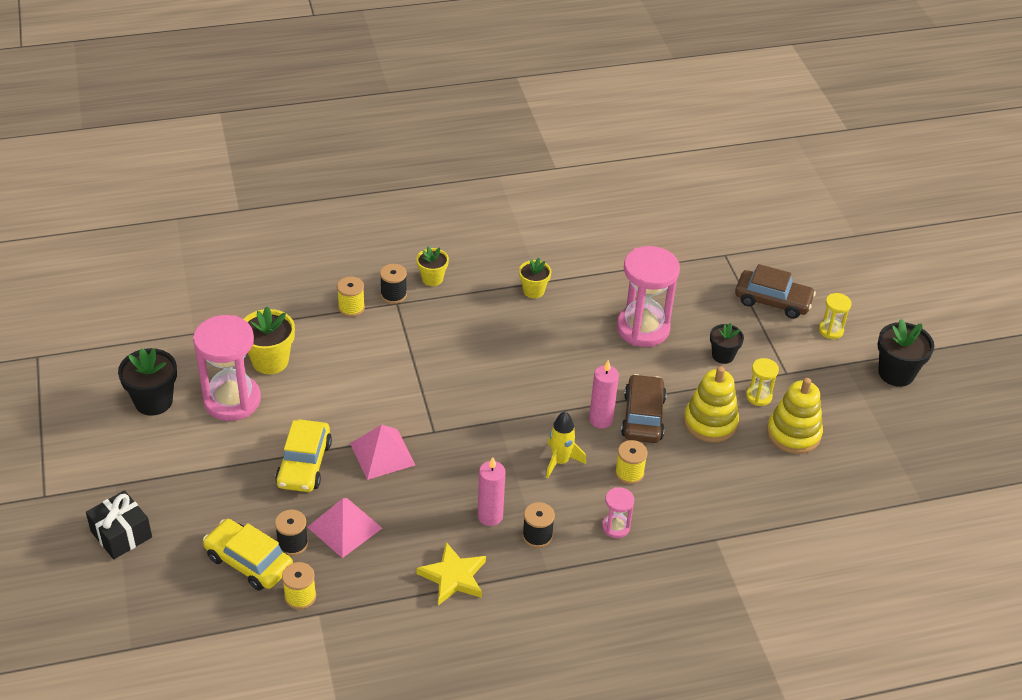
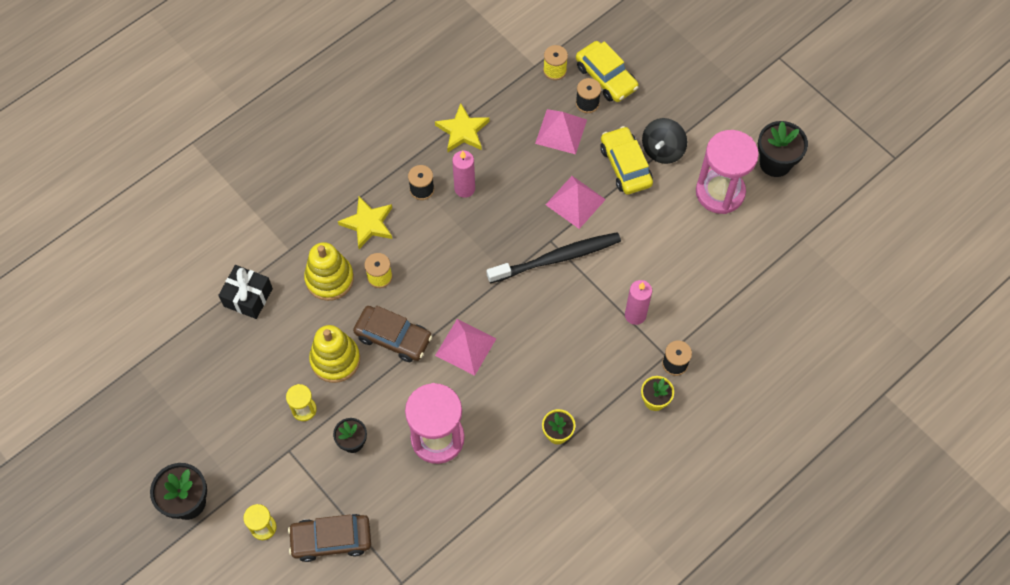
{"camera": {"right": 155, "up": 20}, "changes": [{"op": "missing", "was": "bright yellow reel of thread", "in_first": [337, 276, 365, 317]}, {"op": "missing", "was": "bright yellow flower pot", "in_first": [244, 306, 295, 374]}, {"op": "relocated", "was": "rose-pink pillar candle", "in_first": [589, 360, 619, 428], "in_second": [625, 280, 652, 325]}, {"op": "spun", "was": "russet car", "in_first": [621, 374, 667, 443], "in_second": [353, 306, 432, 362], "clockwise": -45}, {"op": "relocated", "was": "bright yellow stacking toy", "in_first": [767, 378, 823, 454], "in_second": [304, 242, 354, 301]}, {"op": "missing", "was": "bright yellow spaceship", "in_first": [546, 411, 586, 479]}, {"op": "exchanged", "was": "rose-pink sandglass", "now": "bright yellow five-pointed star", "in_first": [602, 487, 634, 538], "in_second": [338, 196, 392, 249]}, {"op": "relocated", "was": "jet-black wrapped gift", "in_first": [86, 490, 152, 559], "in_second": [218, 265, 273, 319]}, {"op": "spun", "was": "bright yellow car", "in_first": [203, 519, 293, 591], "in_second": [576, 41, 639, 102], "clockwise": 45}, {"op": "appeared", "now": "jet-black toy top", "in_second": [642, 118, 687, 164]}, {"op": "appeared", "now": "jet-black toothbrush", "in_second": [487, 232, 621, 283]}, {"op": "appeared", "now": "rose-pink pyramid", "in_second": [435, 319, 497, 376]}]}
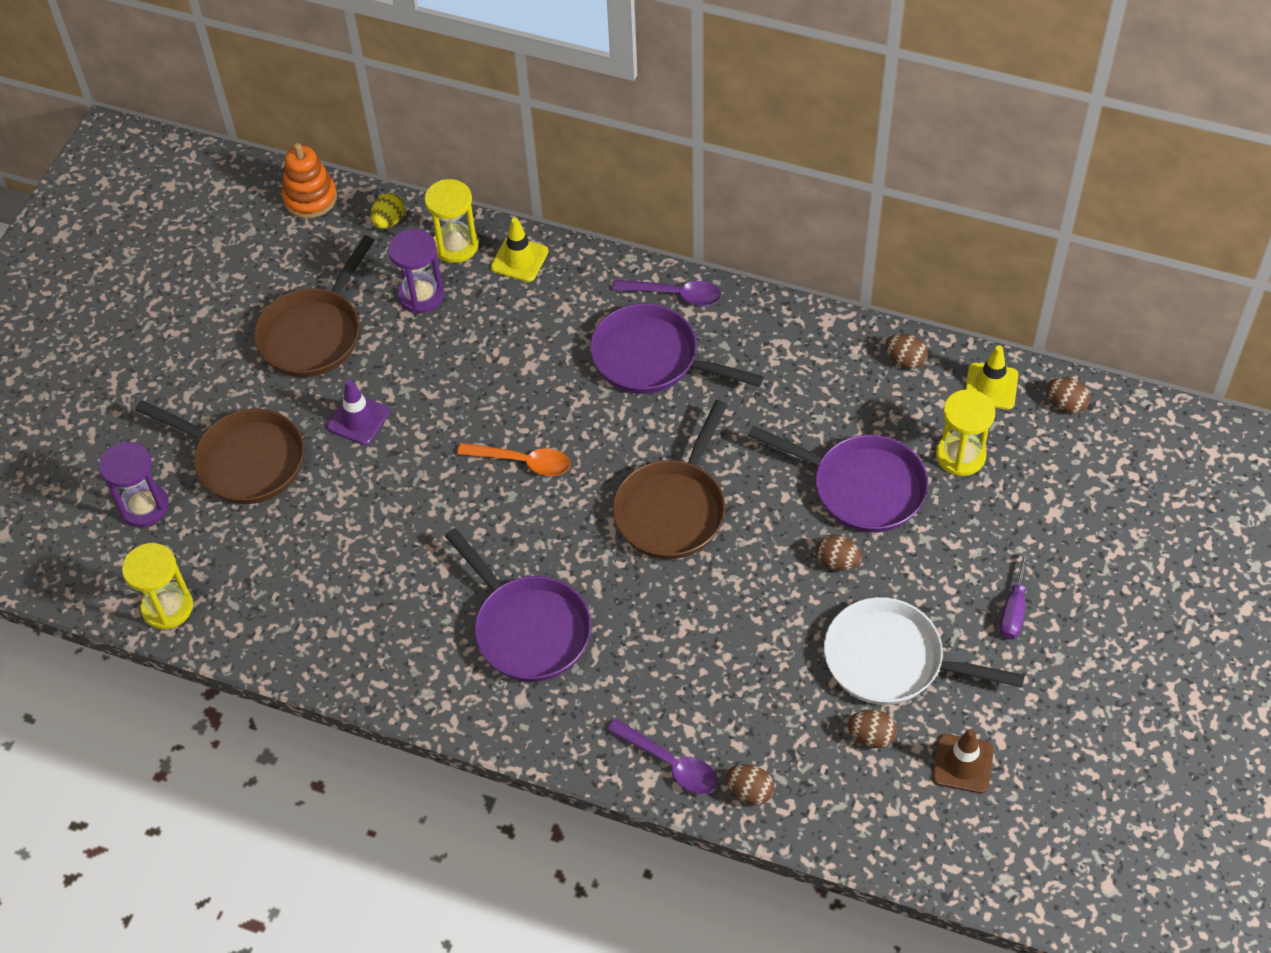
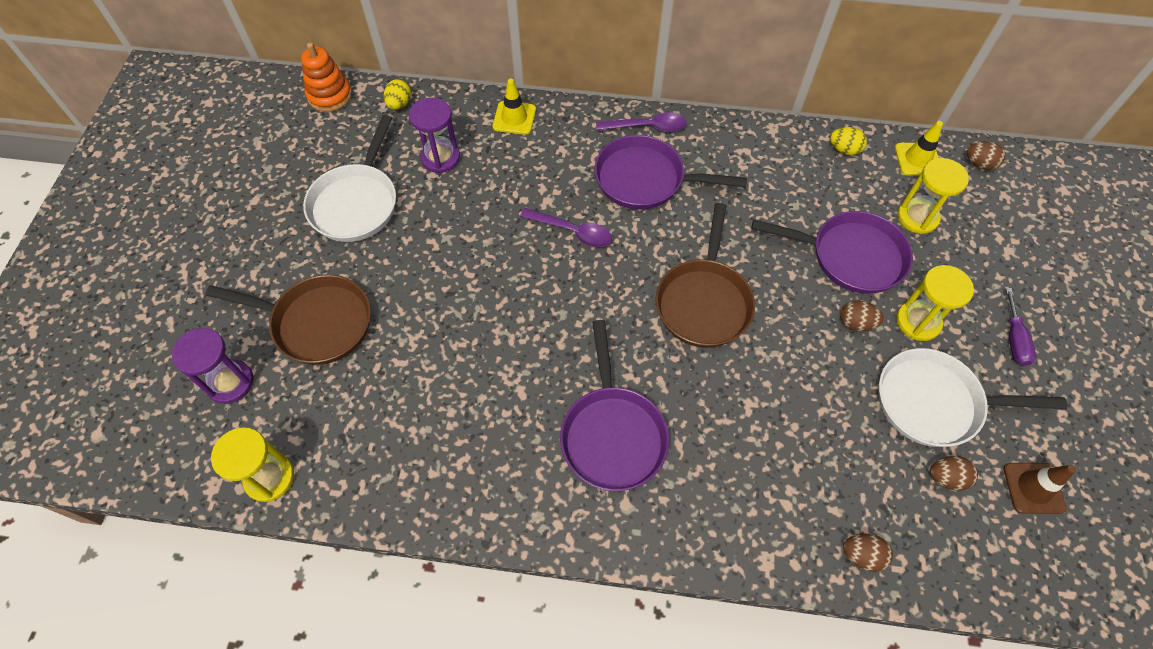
{"camera": {"right": -15, "up": 5}, "changes": [{"op": "relocated", "was": "bright yellow sandglass", "in_first": [424, 179, 479, 263], "in_second": [896, 265, 974, 341]}, {"op": "colour", "was": "russet pan", "now": "snow-white pan", "in_first": [254, 235, 375, 377], "in_second": [303, 115, 396, 242]}, {"op": "colour", "was": "russet egg", "now": "bright yellow egg", "in_first": [885, 334, 928, 369], "in_second": [830, 127, 867, 155]}, {"op": "missing", "was": "purple road cone", "in_first": [327, 379, 390, 445]}, {"op": "missing", "was": "bright orange spoon", "in_first": [457, 443, 570, 476]}, {"op": "spun", "was": "purple pan", "in_first": [445, 528, 591, 682], "in_second": [560, 320, 669, 491], "clockwise": 45}, {"op": "relocated", "was": "purple spoon", "in_first": [607, 718, 717, 794], "in_second": [520, 208, 612, 247]}]}
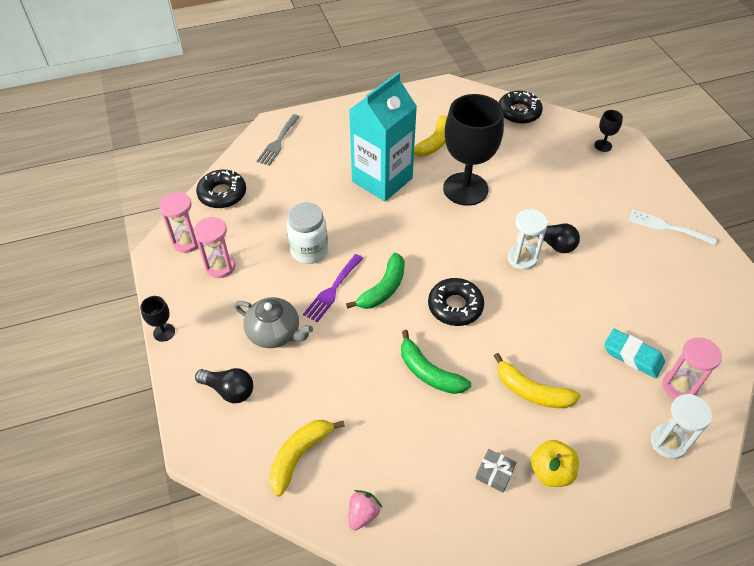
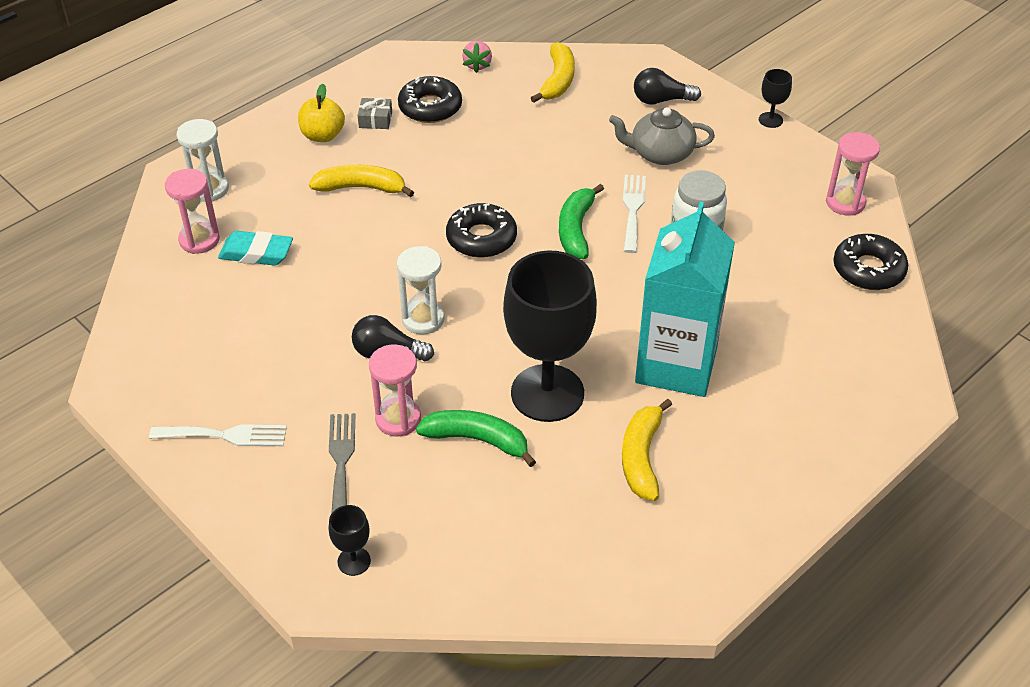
{"camera": {"right": 155, "up": -5}, "changes": [{"op": "relocated", "was": "jet-black doughnut", "in_first": [499, 91, 543, 124], "in_second": [398, 76, 462, 123]}, {"op": "relocated", "was": "grey fork", "in_first": [256, 114, 300, 166], "in_second": [329, 413, 355, 514]}, {"op": "relocated", "was": "rose-pink sandglass", "in_first": [194, 217, 235, 278], "in_second": [369, 344, 421, 436]}, {"op": "colour", "was": "purple fork", "now": "snow-white fork", "in_first": [303, 254, 363, 322], "in_second": [623, 175, 646, 253]}, {"op": "relocated", "was": "emerald banana fruit", "in_first": [401, 330, 471, 394], "in_second": [416, 410, 536, 467]}]}
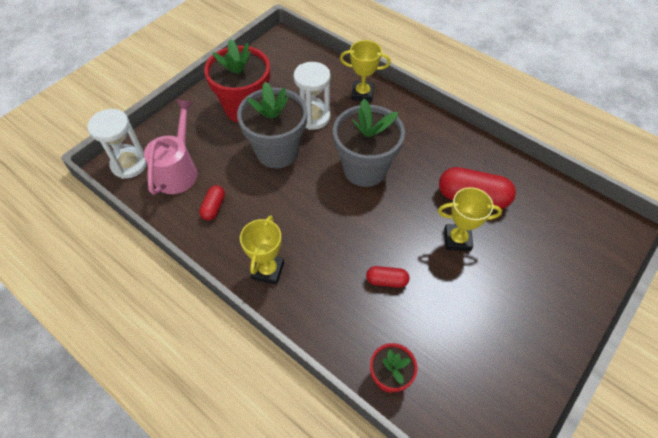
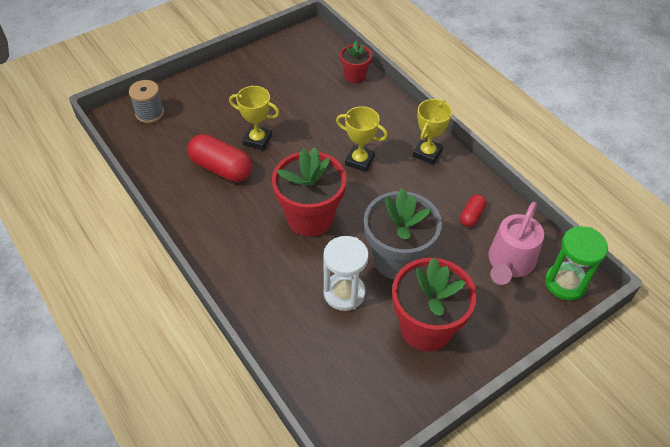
{"camera": {"right": -165, "up": -5}, "changes": [{"op": "relocated", "was": "bright yellow prize cup", "in_first": [340, 40, 391, 102], "in_second": [336, 106, 388, 172]}, {"op": "colour", "was": "grey flower pot", "now": "red flower pot", "in_first": [333, 99, 405, 187], "in_second": [272, 147, 346, 237]}, {"op": "colour", "was": "snow-white sandglass", "now": "emerald sandglass", "in_first": [87, 109, 147, 179], "in_second": [545, 226, 608, 301]}, {"op": "missing", "was": "red pill", "in_first": [366, 266, 409, 288]}, {"op": "appeared", "now": "grey reel of thread", "in_second": [129, 80, 164, 123]}]}
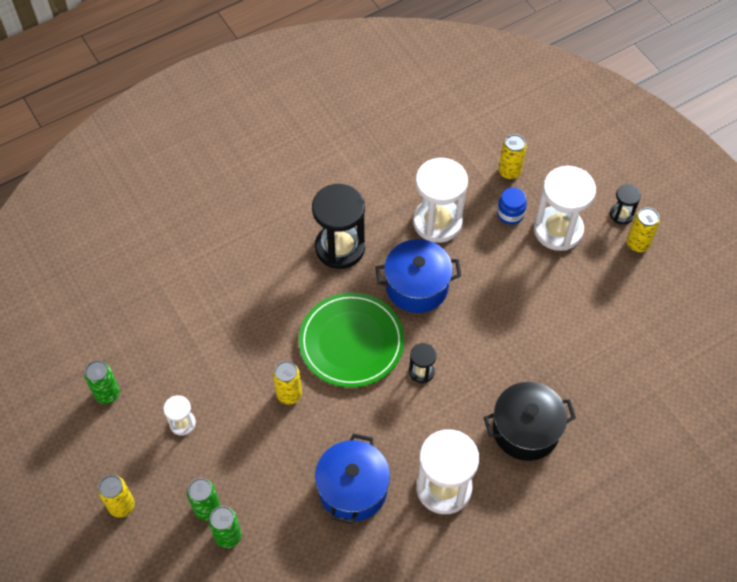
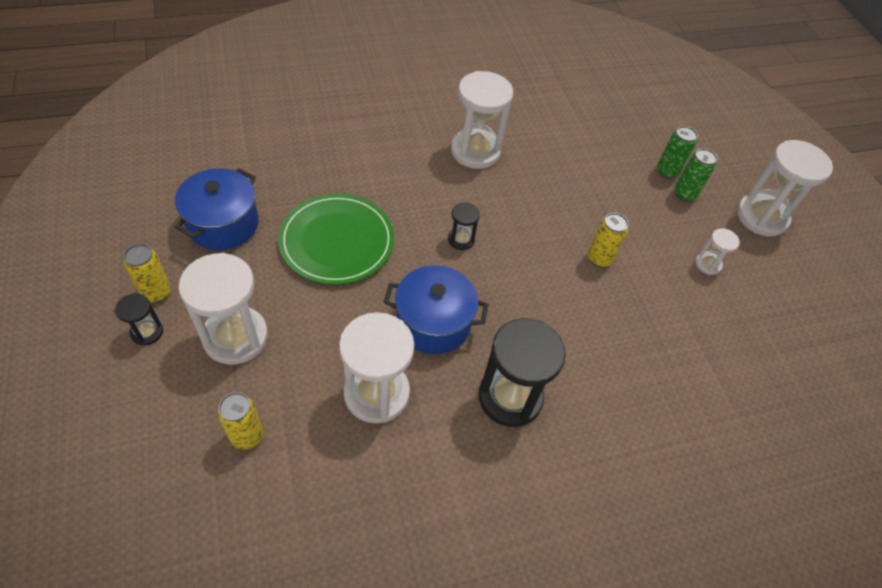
{"camera": {"right": -170, "up": -5}, "changes": [{"op": "missing", "was": "royal blue jam jar", "in_first": [497, 187, 527, 225]}, {"op": "relocated", "was": "emerald dinner plate", "in_first": [299, 292, 404, 387], "in_second": [278, 194, 394, 285]}, {"op": "missing", "was": "emerald tin", "in_first": [84, 360, 120, 404]}, {"op": "missing", "was": "jet-black pot", "in_first": [484, 382, 576, 461]}, {"op": "relocated", "was": "royal blue pot", "in_first": [315, 433, 390, 524], "in_second": [175, 168, 259, 250]}, {"op": "exchanged", "was": "bright yellow tin", "now": "snow-white sandglass", "in_first": [98, 475, 135, 518], "in_second": [737, 140, 833, 236]}]}
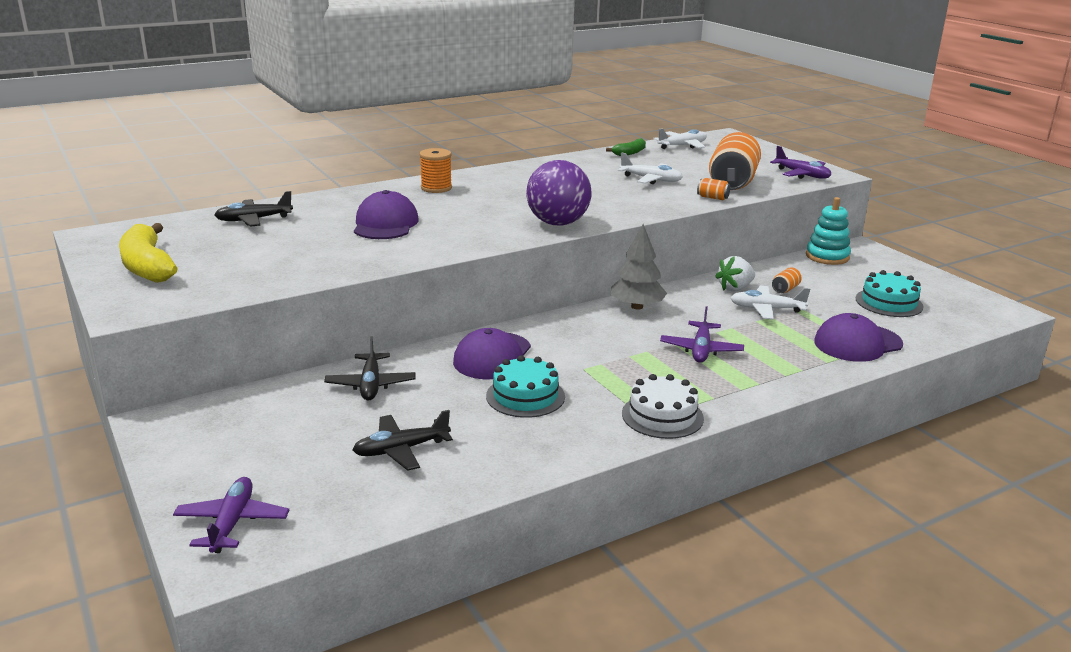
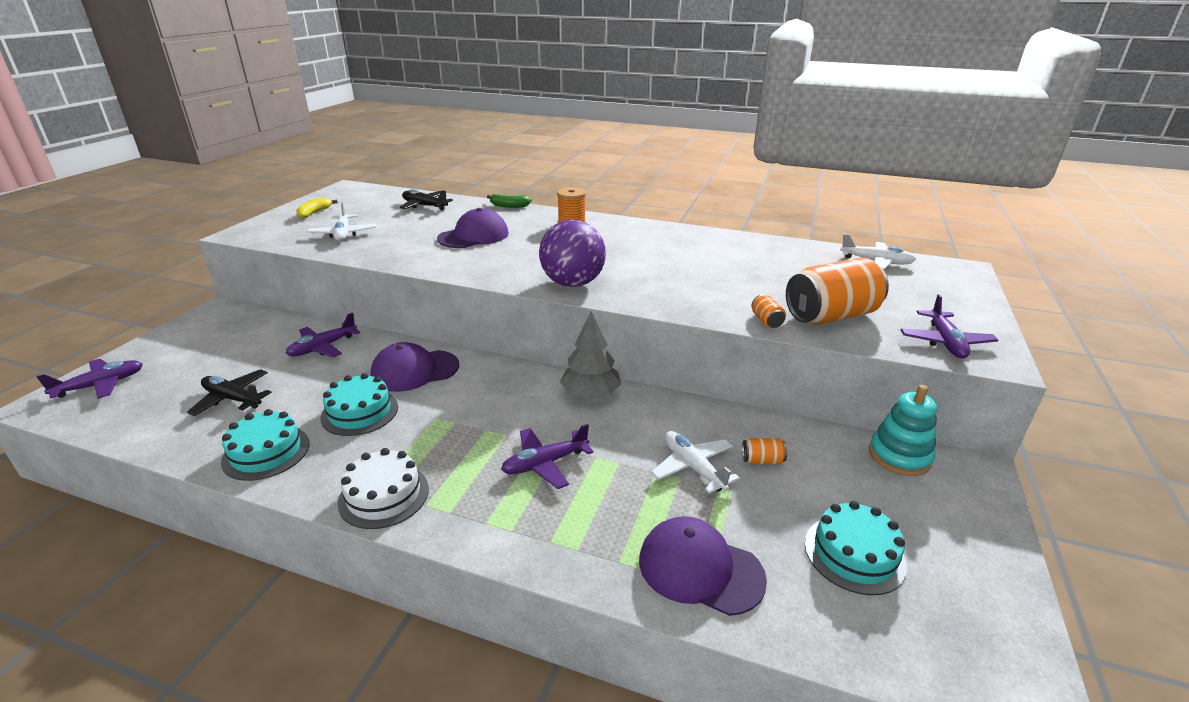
{"camera": {"right": 50, "up": 5}, "changes": [{"op": "relocated", "was": "emerald banana fruit", "in_first": [606, 138, 646, 156], "in_second": [487, 194, 532, 208]}, {"op": "relocated", "was": "snow-white aeroplane", "in_first": [618, 152, 683, 184], "in_second": [307, 202, 376, 241]}, {"op": "size", "was": "bright yellow banana fruit", "in_first": [119, 223, 178, 283], "in_second": [296, 197, 338, 219], "ratio": 0.53}, {"op": "missing", "was": "snow-white strawberry", "in_first": [715, 256, 755, 292]}, {"op": "colour", "was": "jet-black aeroplane", "now": "purple aeroplane", "in_first": [324, 336, 416, 401], "in_second": [286, 313, 360, 357]}, {"op": "appeared", "now": "teal cake", "in_second": [221, 409, 310, 481]}]}
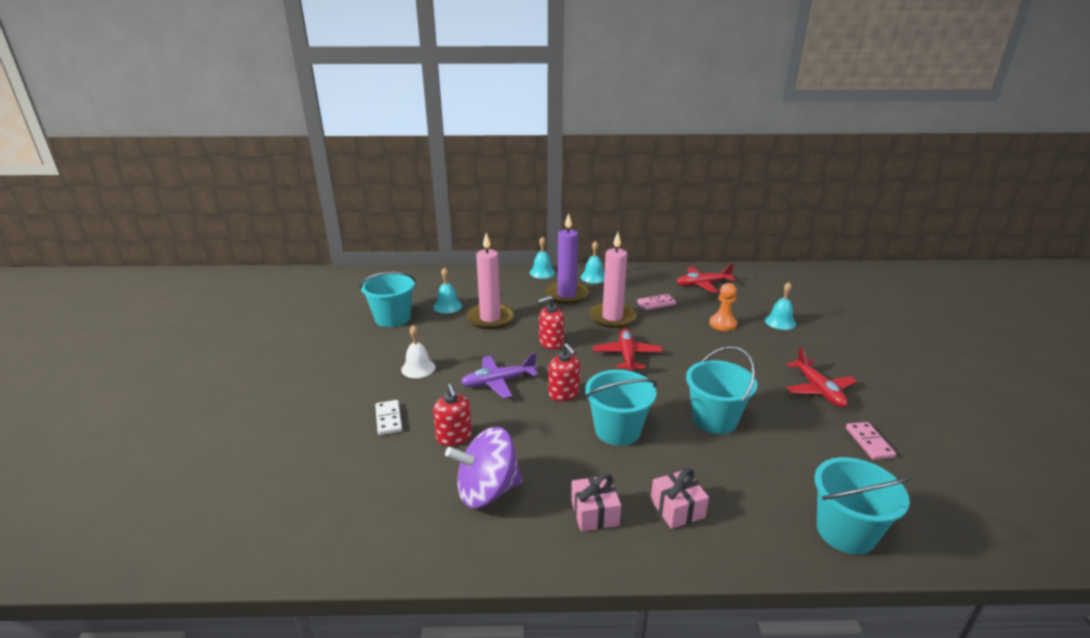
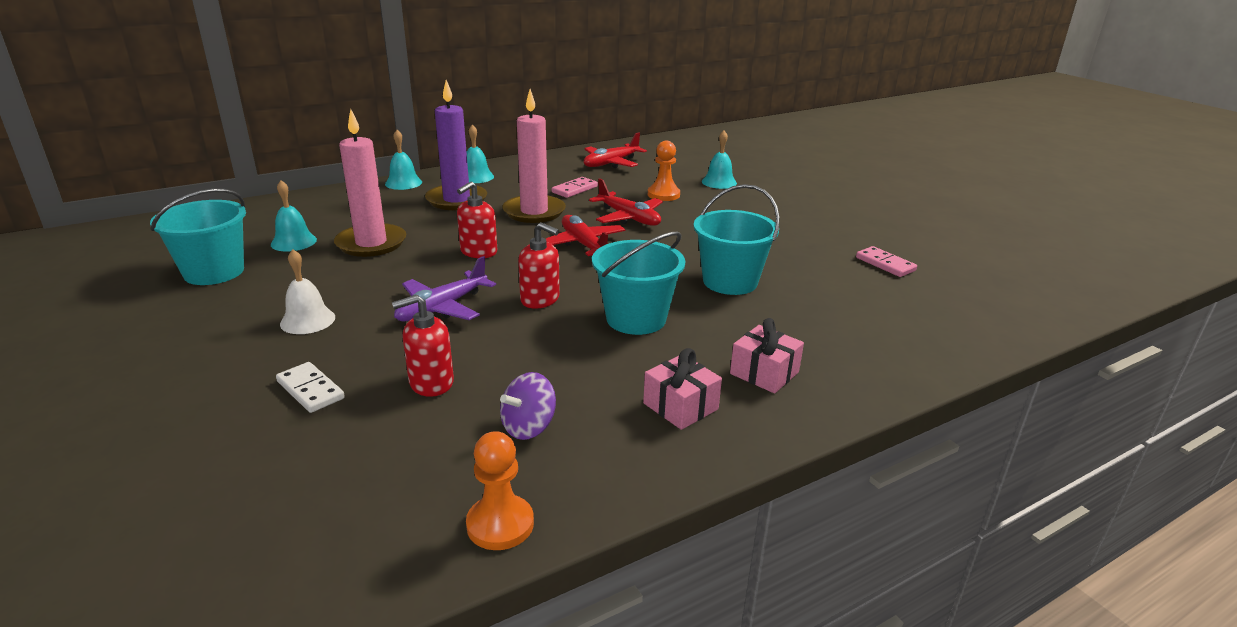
{"camera": {"right": -30, "up": 0}, "changes": [{"op": "relocated", "was": "red aeroplane", "in_first": [786, 347, 857, 408], "in_second": [589, 178, 663, 226]}, {"op": "spun", "was": "red soap pump", "in_first": [433, 384, 472, 446], "in_second": [392, 295, 454, 397], "clockwise": 120}, {"op": "size", "was": "purple toy top", "in_first": [445, 427, 523, 508], "in_second": [500, 372, 556, 440], "ratio": 0.56}, {"op": "missing", "was": "teal sand bucket", "in_first": [814, 457, 911, 554]}, {"op": "appeared", "now": "bright orange pawn", "in_second": [466, 431, 534, 550]}]}
